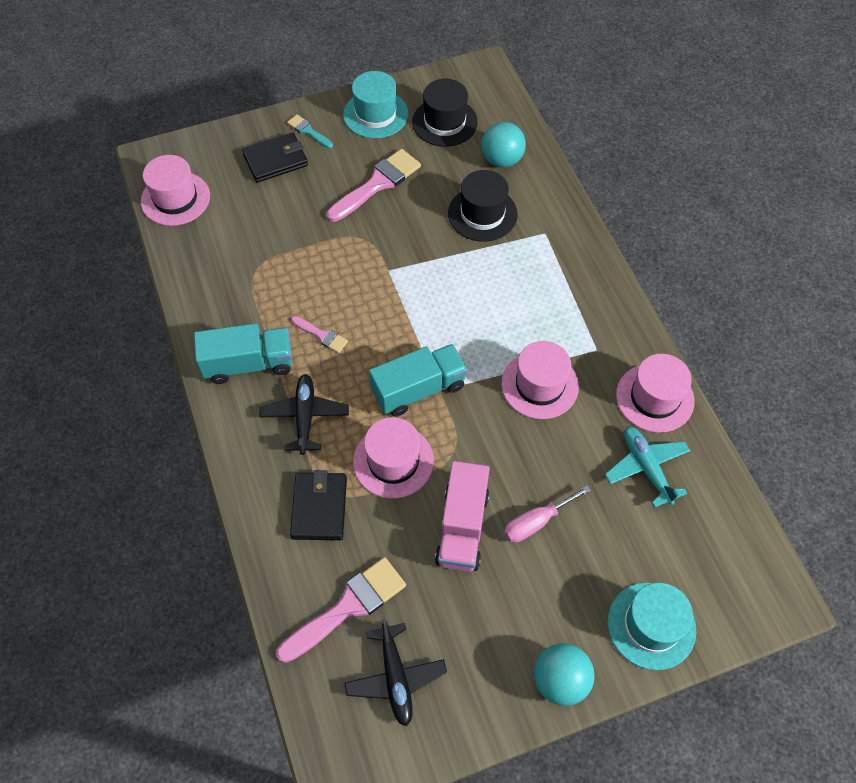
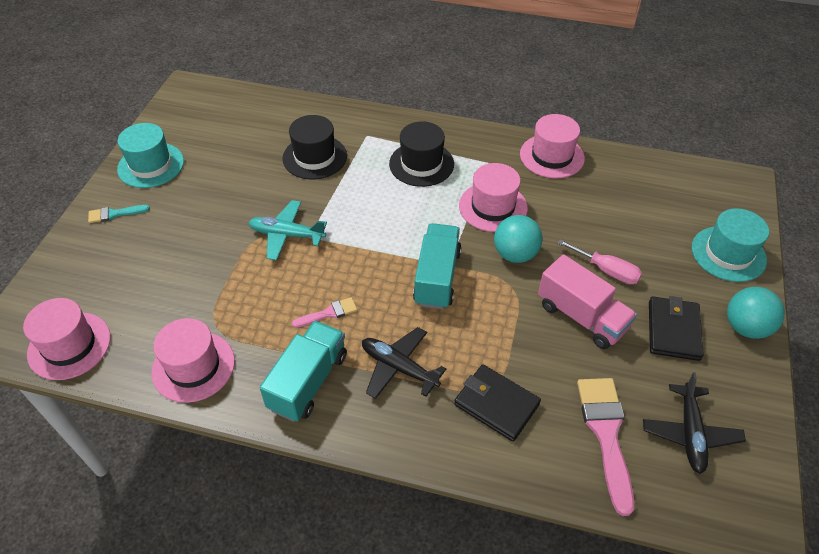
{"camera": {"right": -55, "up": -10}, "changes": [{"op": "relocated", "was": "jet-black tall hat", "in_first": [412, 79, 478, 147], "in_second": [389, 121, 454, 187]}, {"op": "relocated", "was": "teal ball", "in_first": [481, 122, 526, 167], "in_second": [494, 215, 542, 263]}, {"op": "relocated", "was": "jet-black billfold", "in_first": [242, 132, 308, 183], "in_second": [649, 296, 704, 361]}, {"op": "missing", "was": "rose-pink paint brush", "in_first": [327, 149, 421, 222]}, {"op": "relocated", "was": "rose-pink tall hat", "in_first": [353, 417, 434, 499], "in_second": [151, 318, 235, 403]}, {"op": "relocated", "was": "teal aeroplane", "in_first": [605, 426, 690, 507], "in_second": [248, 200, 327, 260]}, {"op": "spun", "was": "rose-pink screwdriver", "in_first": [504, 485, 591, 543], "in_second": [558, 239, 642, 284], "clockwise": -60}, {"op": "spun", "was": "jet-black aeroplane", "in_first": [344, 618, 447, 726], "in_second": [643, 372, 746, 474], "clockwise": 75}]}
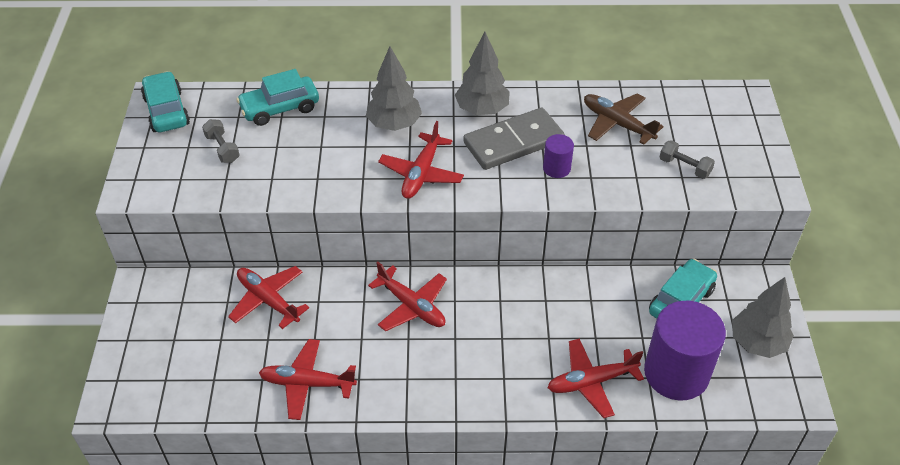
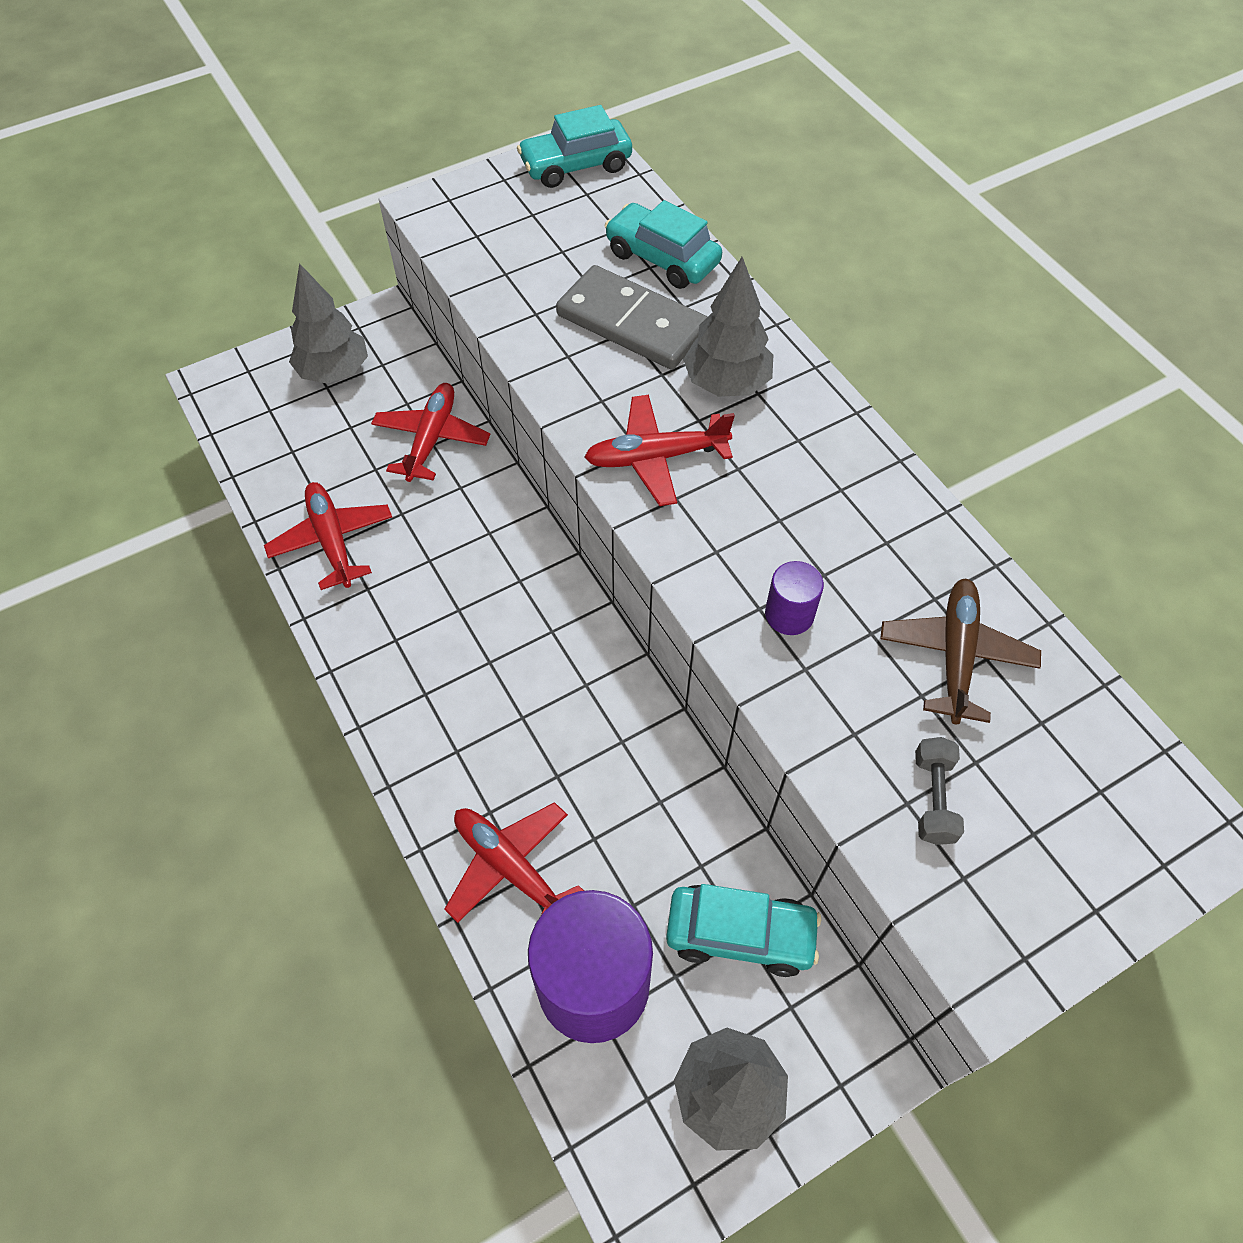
{"camera": {"right": 60, "up": 10}, "changes": [{"op": "relocated", "was": "grey toy tree", "in_first": [455, 32, 510, 115], "in_second": [289, 263, 368, 384]}, {"op": "spun", "was": "teal car", "in_first": [141, 71, 190, 132], "in_second": [517, 105, 632, 188], "clockwise": -150}, {"op": "relocated", "was": "grey domino tile", "in_first": [463, 108, 565, 170], "in_second": [556, 265, 707, 370]}, {"op": "missing", "was": "grey hand weight", "in_first": [202, 119, 240, 163]}, {"op": "missing", "was": "red aeroplane", "in_first": [368, 262, 447, 331]}]}
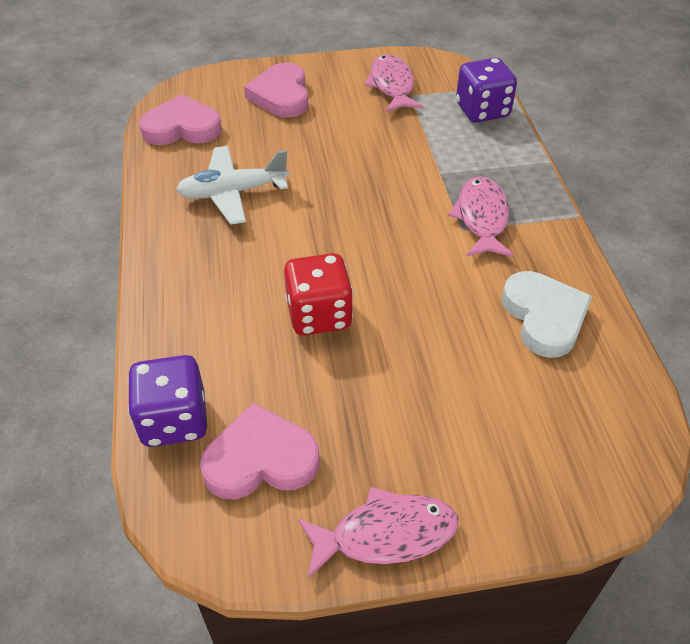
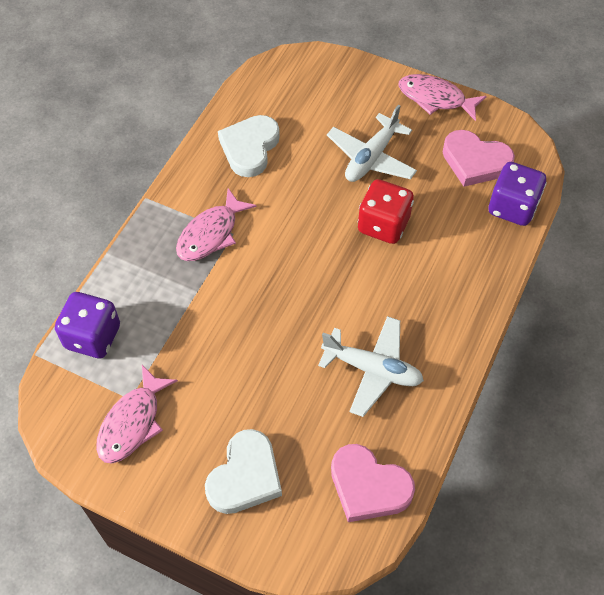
{"camera": {"right": -145, "up": 10}, "changes": [{"op": "colour", "was": "rose-pink heart", "now": "snow-white heart", "in_first": [244, 63, 308, 118], "in_second": [205, 429, 282, 514]}, {"op": "appeared", "now": "snow-white aeroplane", "in_second": [327, 104, 417, 182]}]}
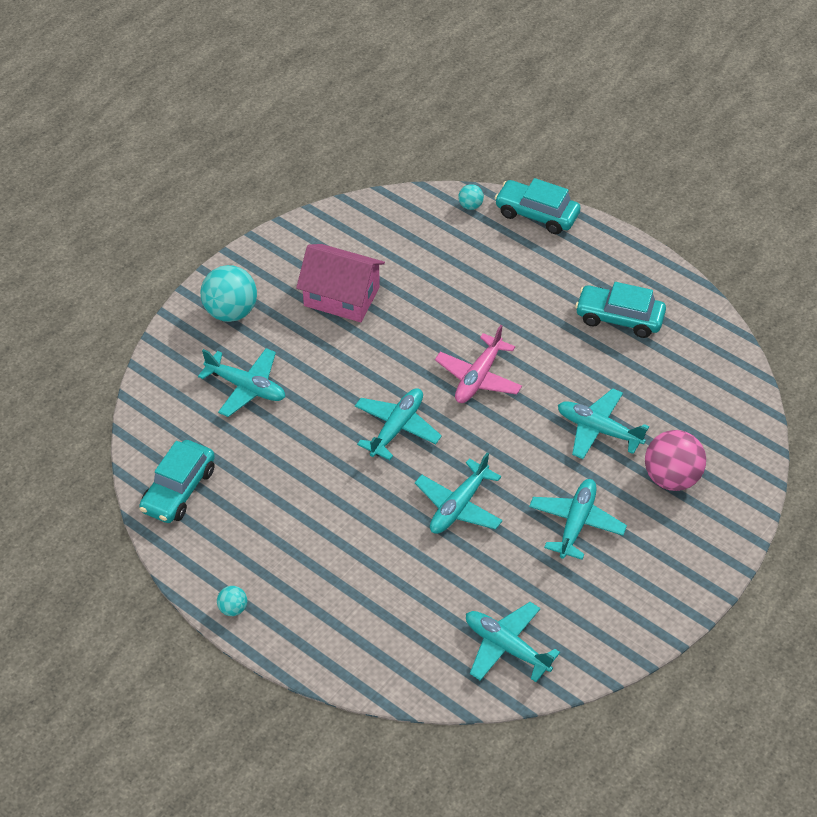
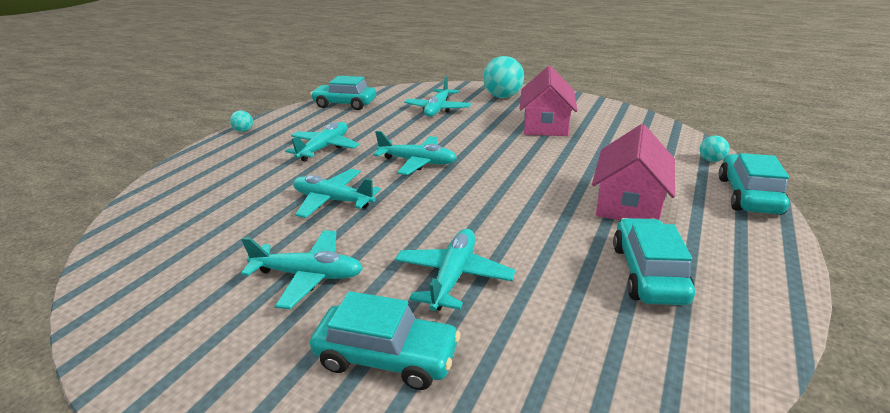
{"camera": {"right": 80, "up": -20}, "changes": [{"op": "missing", "was": "rose-pink aeroplane", "in_first": [435, 325, 522, 403]}, {"op": "exchanged", "was": "rose-pink ball", "now": "teal car", "in_first": [645, 430, 706, 491], "in_second": [310, 291, 461, 390]}, {"op": "relocated", "was": "teal aeroplane", "in_first": [466, 602, 560, 682], "in_second": [285, 122, 360, 161]}, {"op": "appeared", "now": "rose-pink toy house", "in_second": [592, 124, 675, 220]}]}
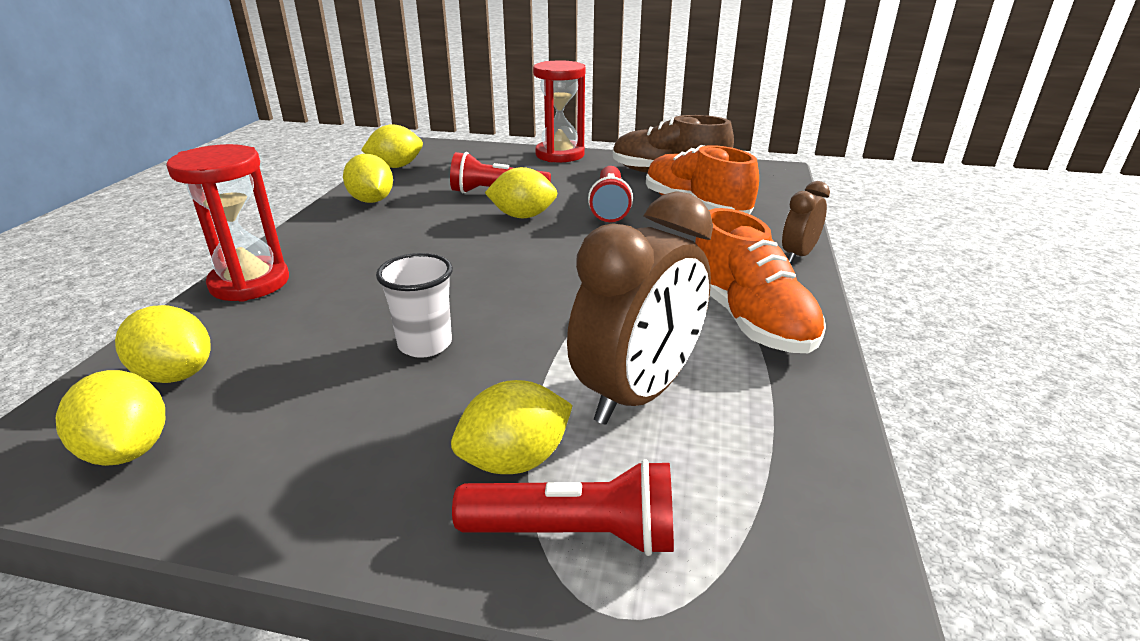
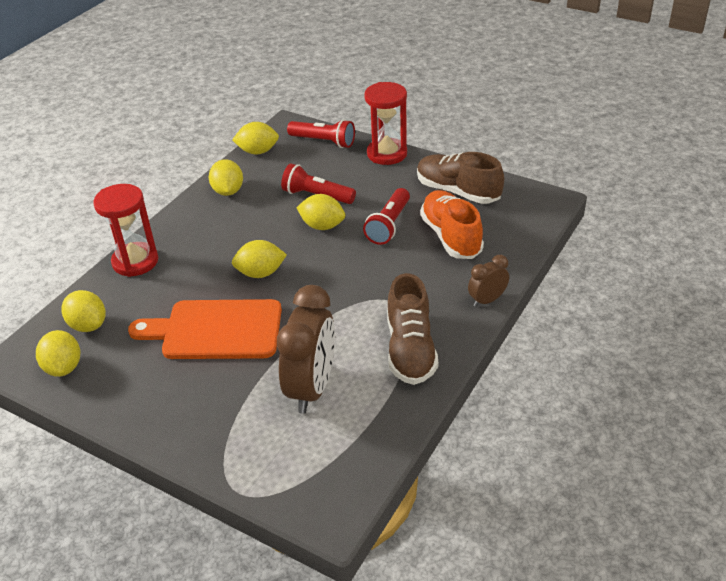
{"camera": {"right": 20, "up": 10}, "changes": [{"op": "spun", "was": "russet alarm clock", "in_first": [567, 191, 713, 425], "in_second": [277, 285, 335, 414], "clockwise": -45}, {"op": "colour", "was": "bright orange sneaker", "now": "russet sneaker", "in_first": [695, 208, 826, 353], "in_second": [387, 273, 438, 385]}, {"op": "exchanged", "was": "snow-white cup", "now": "bright orange bread board", "in_first": [376, 253, 453, 358], "in_second": [128, 299, 282, 359]}, {"op": "relocated", "was": "bright yellow toy lemon", "in_first": [451, 380, 573, 474], "in_second": [232, 240, 287, 278]}, {"op": "relocated", "was": "red torch", "in_first": [452, 459, 674, 556], "in_second": [287, 119, 355, 148]}]}
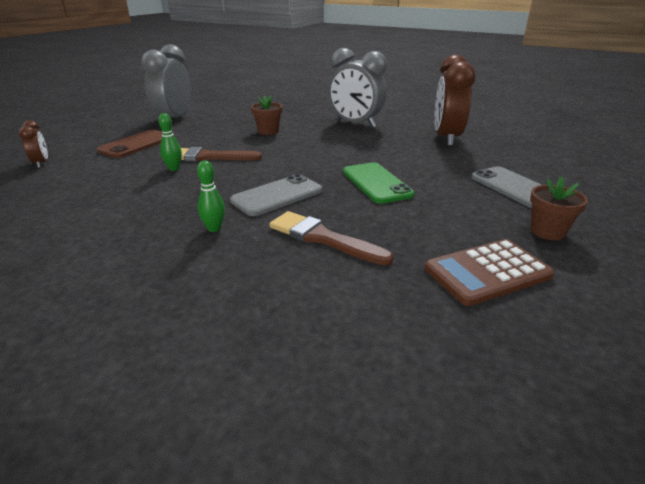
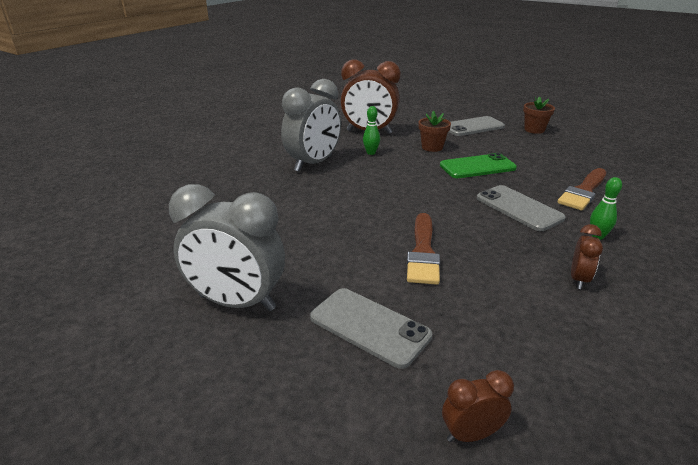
{"camera": {"right": -85, "up": 0}, "changes": [{"op": "relocated", "was": "russet flower pot", "in_first": [251, 96, 282, 135], "in_second": [419, 111, 451, 152]}, {"op": "relocated", "was": "emerald tenpin", "in_first": [158, 113, 182, 171], "in_second": [363, 106, 380, 155]}, {"op": "colour", "was": "russet smartphone", "now": "grey smartphone", "in_first": [97, 130, 163, 158], "in_second": [310, 288, 432, 369]}, {"op": "missing", "was": "russet calculator", "in_first": [425, 239, 554, 306]}, {"op": "appeared", "now": "russet alarm clock", "in_second": [571, 224, 603, 289]}]}
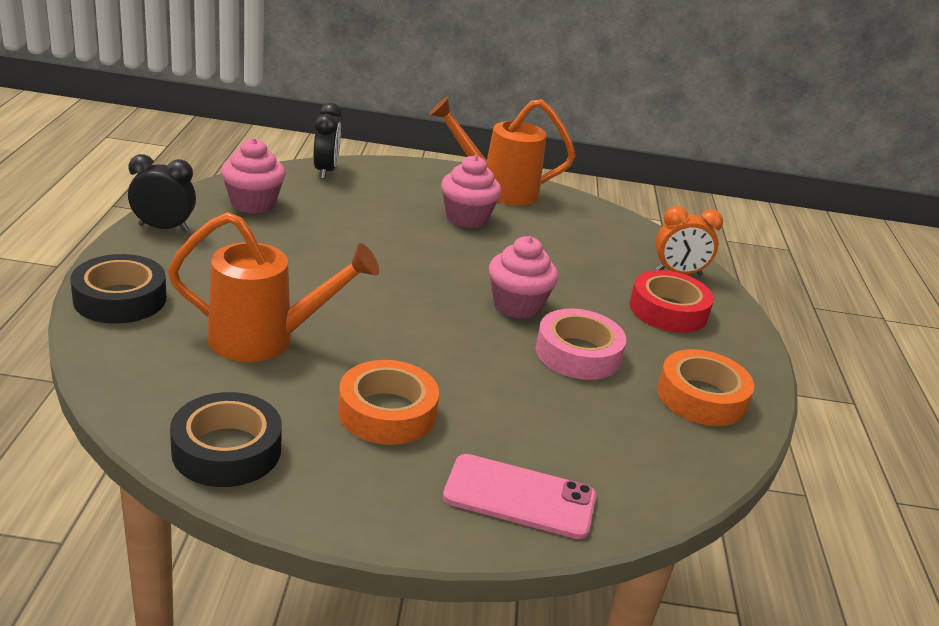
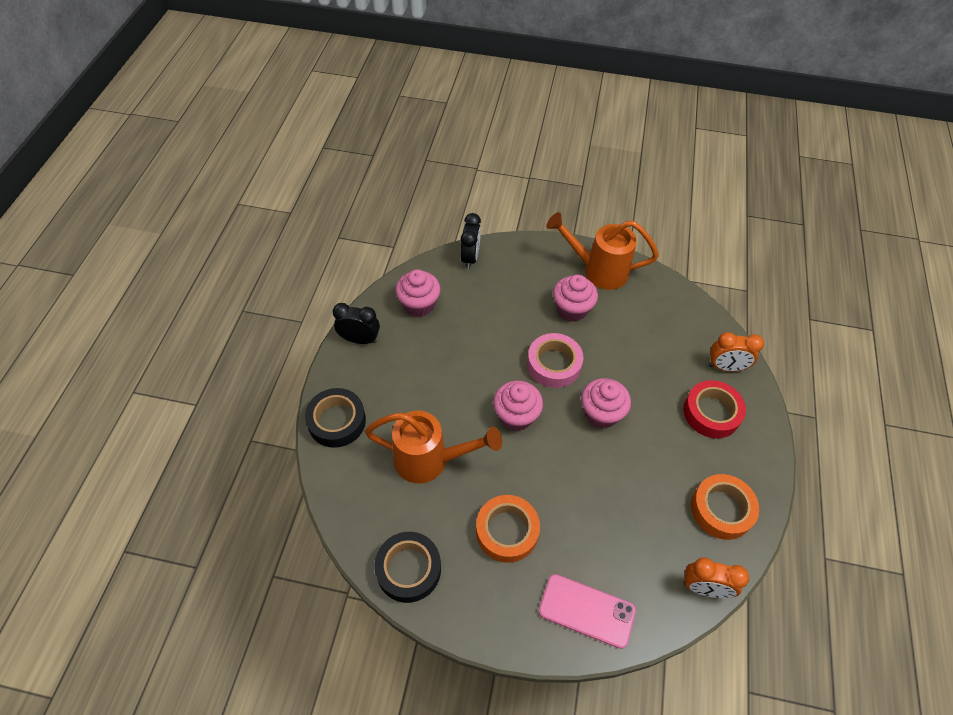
{"camera": {"right": 10, "up": 25}, "changes": [{"op": "relocated", "was": "rose-pink roll of tape", "in_first": [535, 309, 626, 380], "in_second": [527, 333, 583, 388]}, {"op": "appeared", "now": "rose-pink muffin", "in_second": [493, 381, 543, 431]}, {"op": "appeared", "now": "bright orange alarm clock", "in_second": [684, 557, 749, 598]}]}
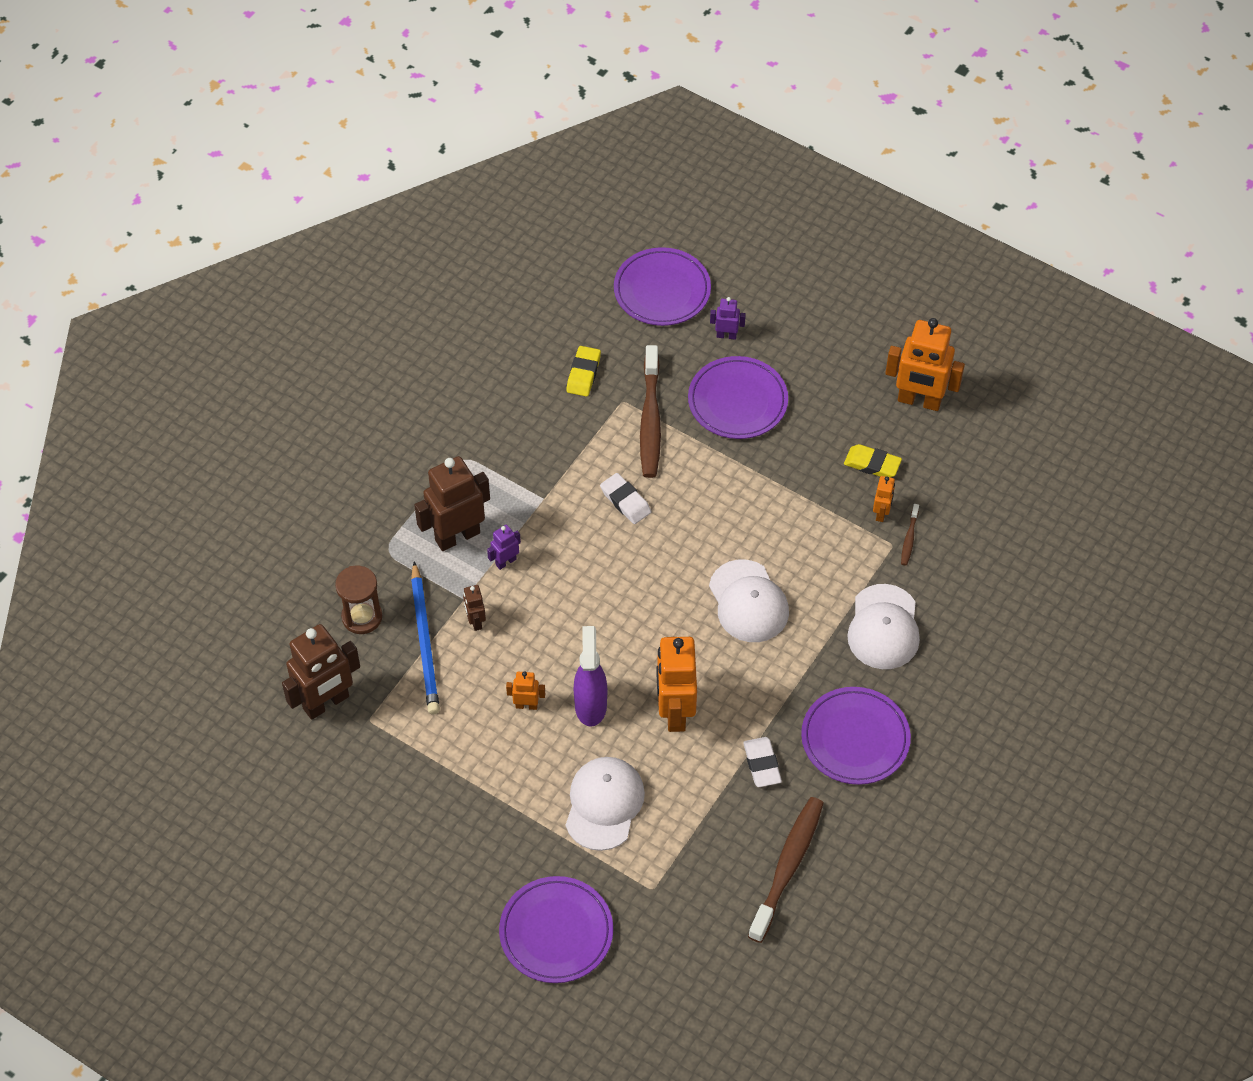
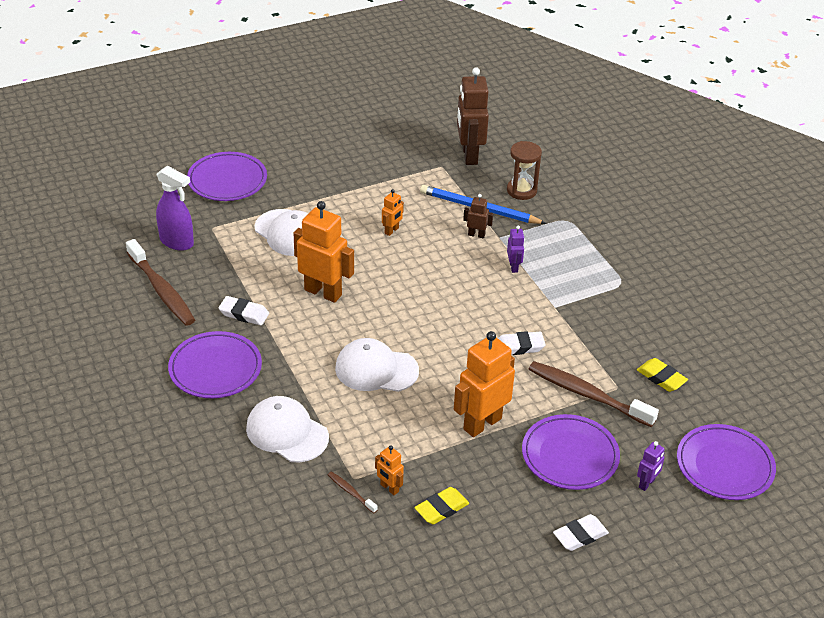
{"camera": {"right": 120, "up": -15}, "changes": [{"op": "relocated", "was": "bright orange robot figure", "in_first": [885, 318, 965, 411], "in_second": [454, 331, 515, 437]}, {"op": "missing", "was": "russet robot figure", "in_first": [414, 456, 490, 551]}, {"op": "relocated", "was": "purple spray cleaner", "in_first": [574, 626, 607, 726], "in_second": [156, 166, 194, 251]}, {"op": "appeared", "now": "snow-white pencil eraser", "in_second": [553, 514, 609, 551]}]}
